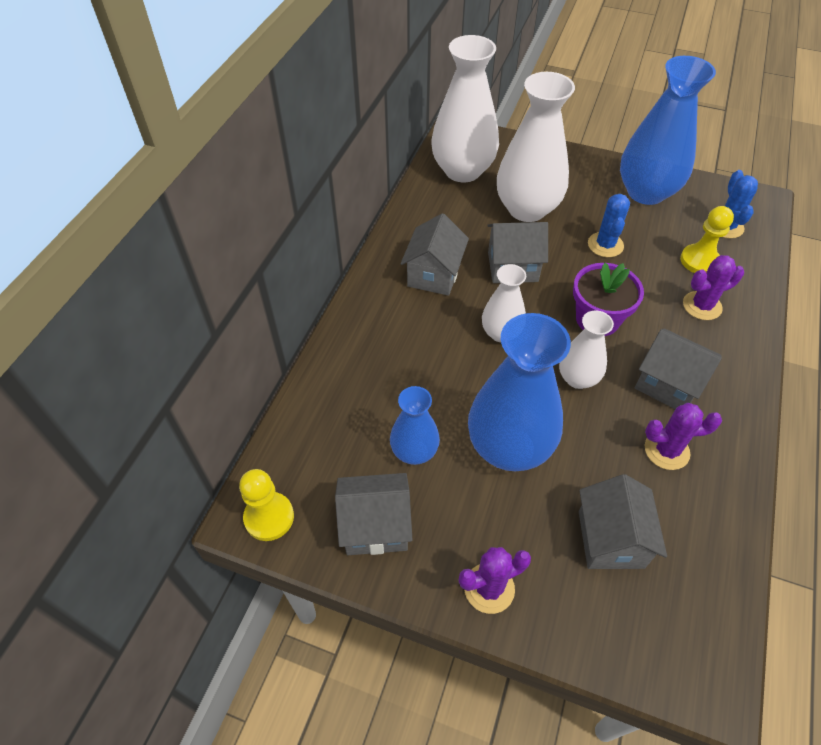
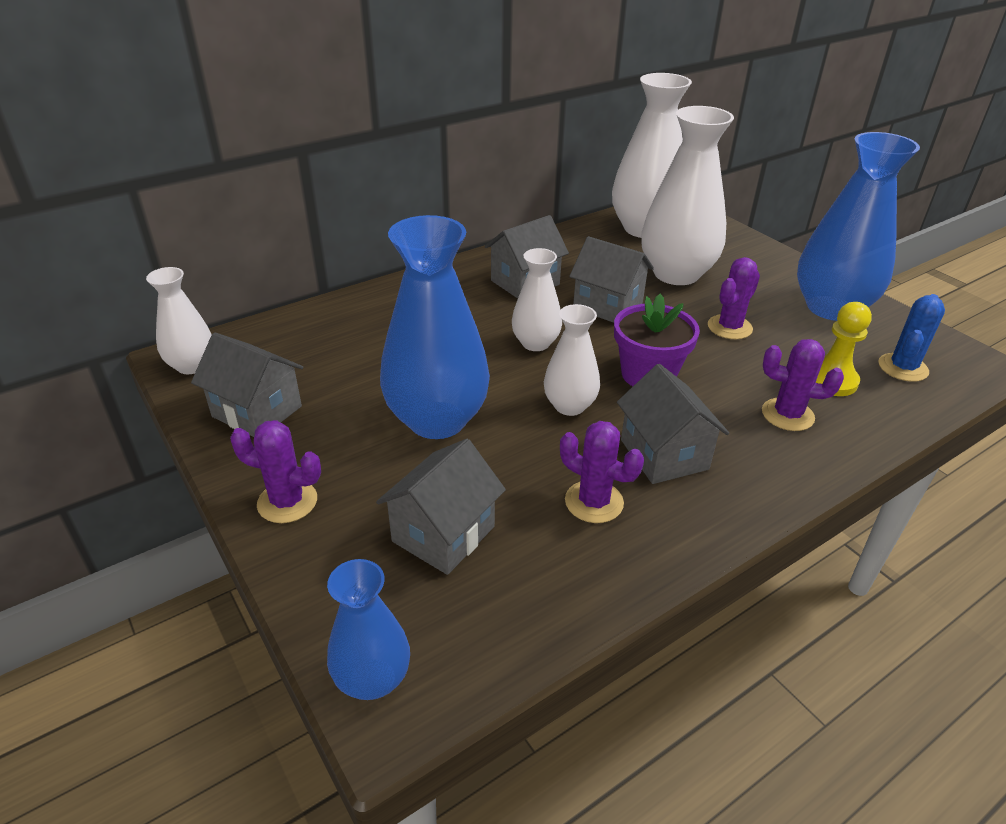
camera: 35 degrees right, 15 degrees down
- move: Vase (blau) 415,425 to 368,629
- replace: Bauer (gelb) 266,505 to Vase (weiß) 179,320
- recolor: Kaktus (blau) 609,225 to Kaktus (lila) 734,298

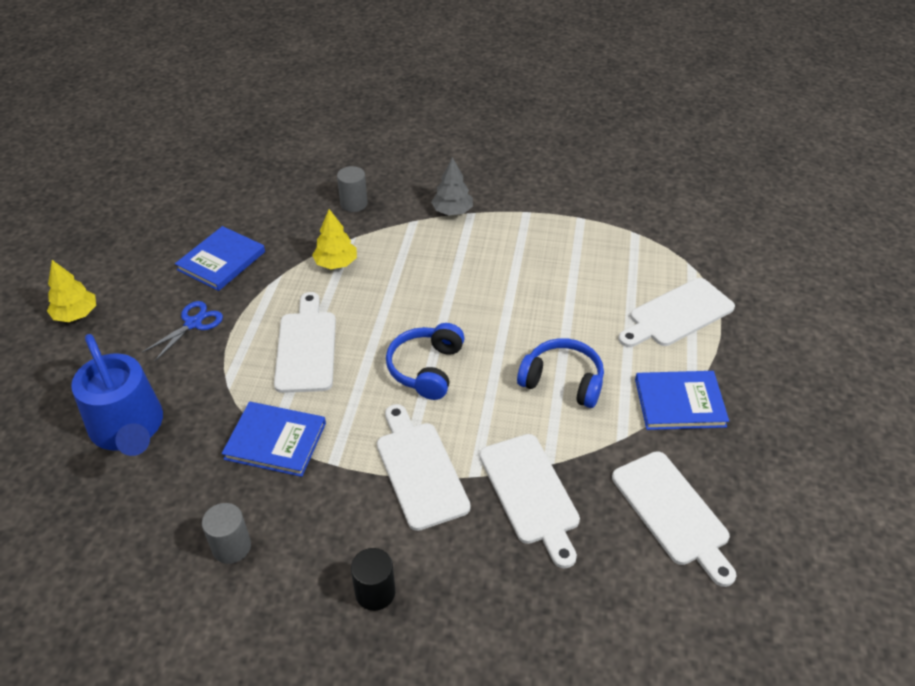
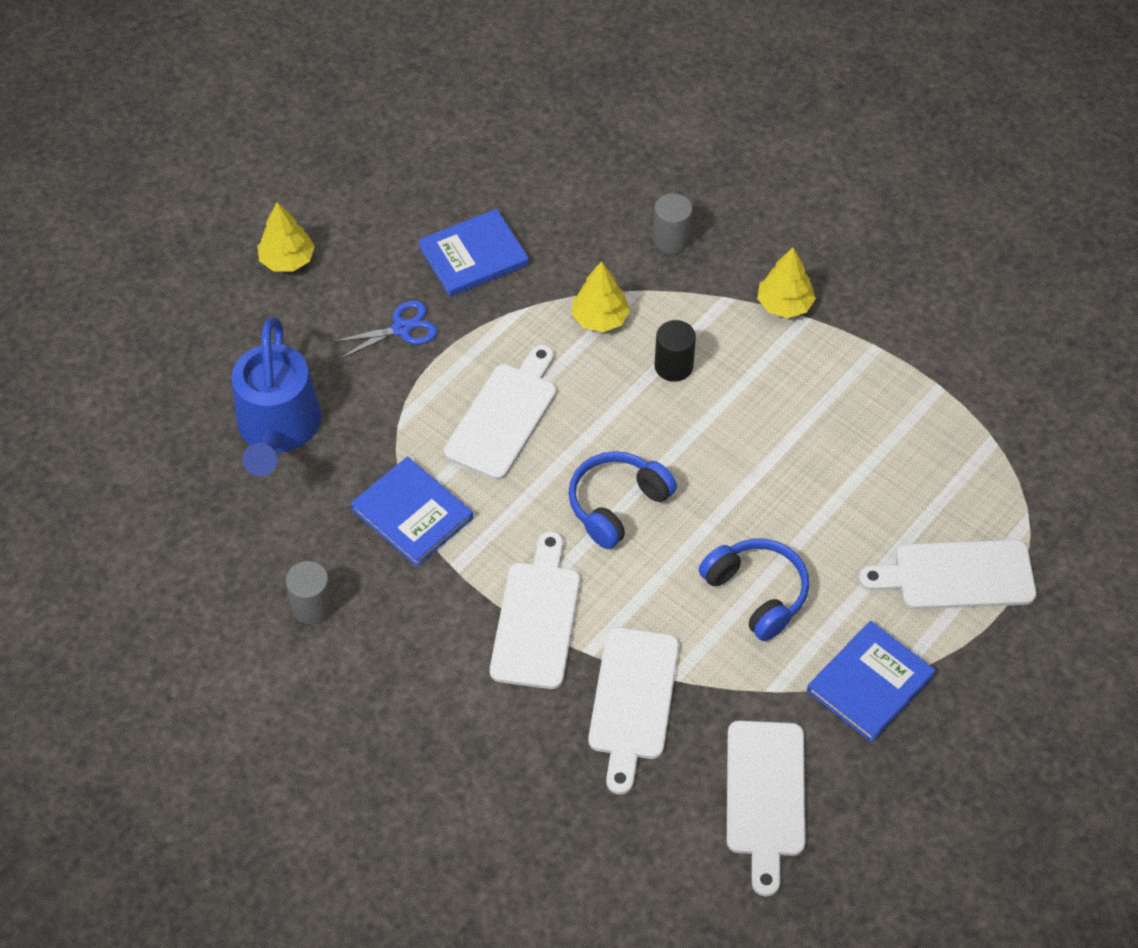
camera: 30 degrees right, 10 degrees up
- move: Vollzylinder (schwarz) 373,579 to 675,351
- recolor: Baum (grau) 452,186 to Baum (gelb) 786,282
- rotate: Buch (blau) 682,400 = 871,681 75 degrees counterclockwise

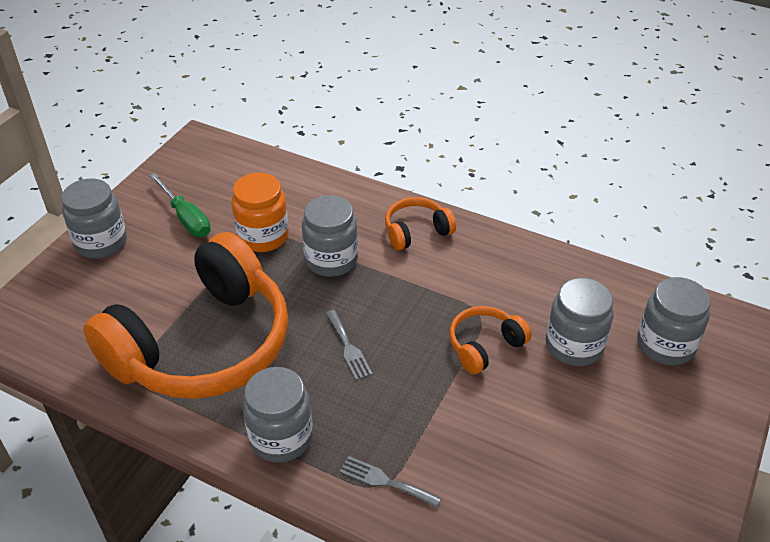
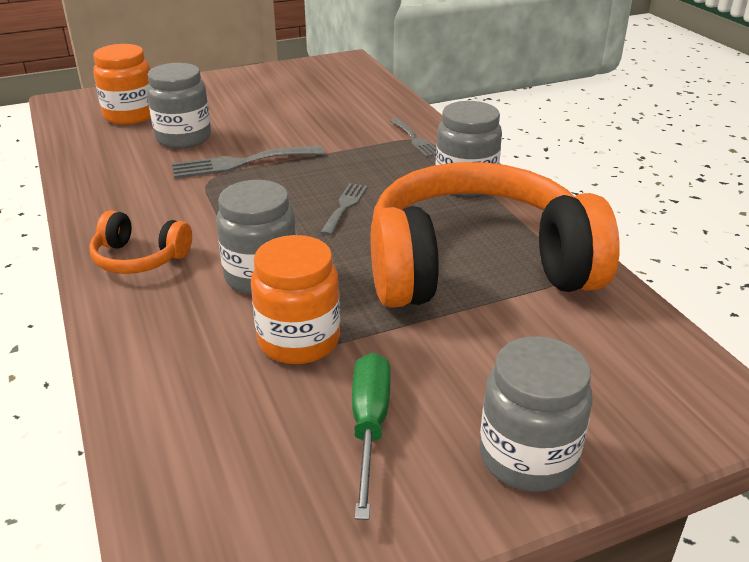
camera: 140 degrees left, 10 degrees down
- replace: Kopfhörer (orange) 490,340 to Gabel (grau) 248,162
- recolor: Einmachglas (grau) 674,321 to Einmachglas (orange) 122,84

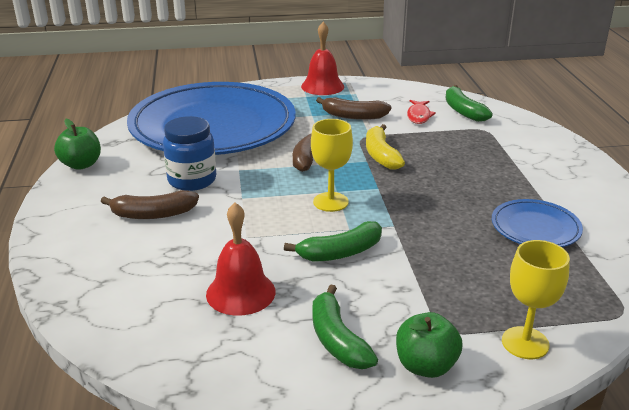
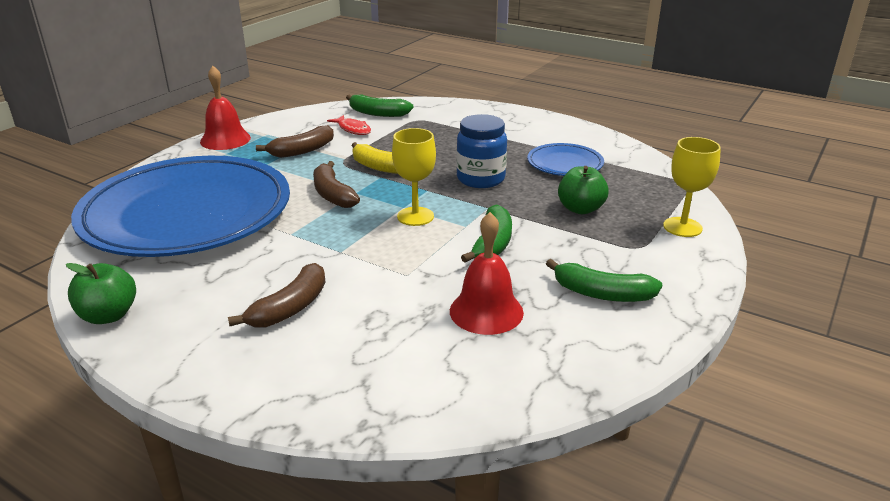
camera: 50 degrees left, 0 degrees up
- move: Einmachglas (blau) 189,153 to 481,151
- move: Apfel (grün) 429,345 to 583,190

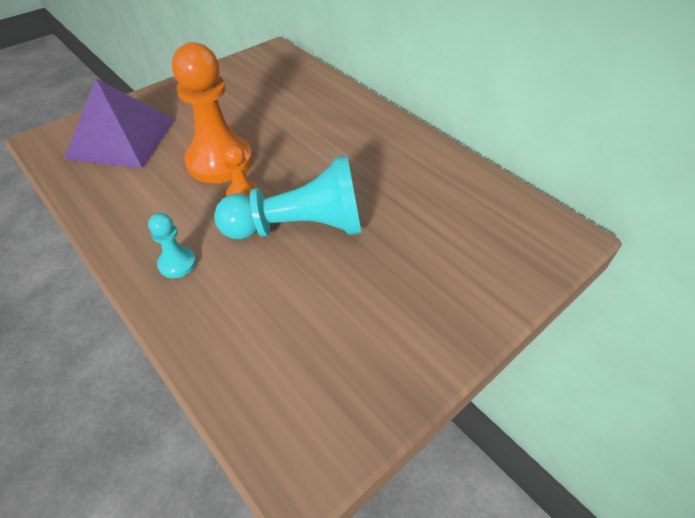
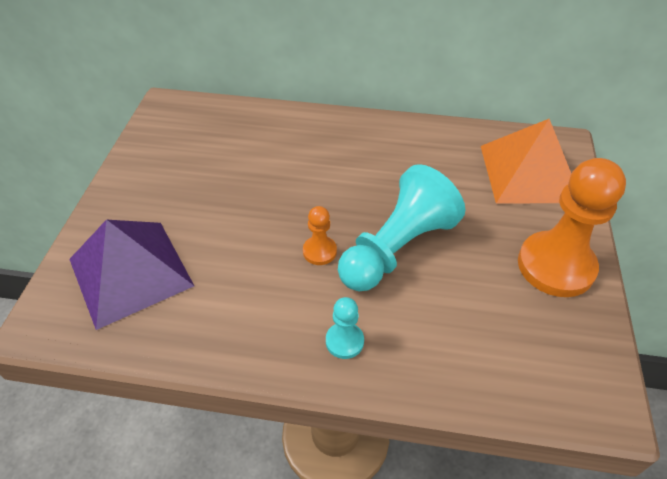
camera: 40 degrees left, 0 degrees up
- insert: Pyramide (orange) 526,161
- move: Bauer (orange) 212,112 to 572,227

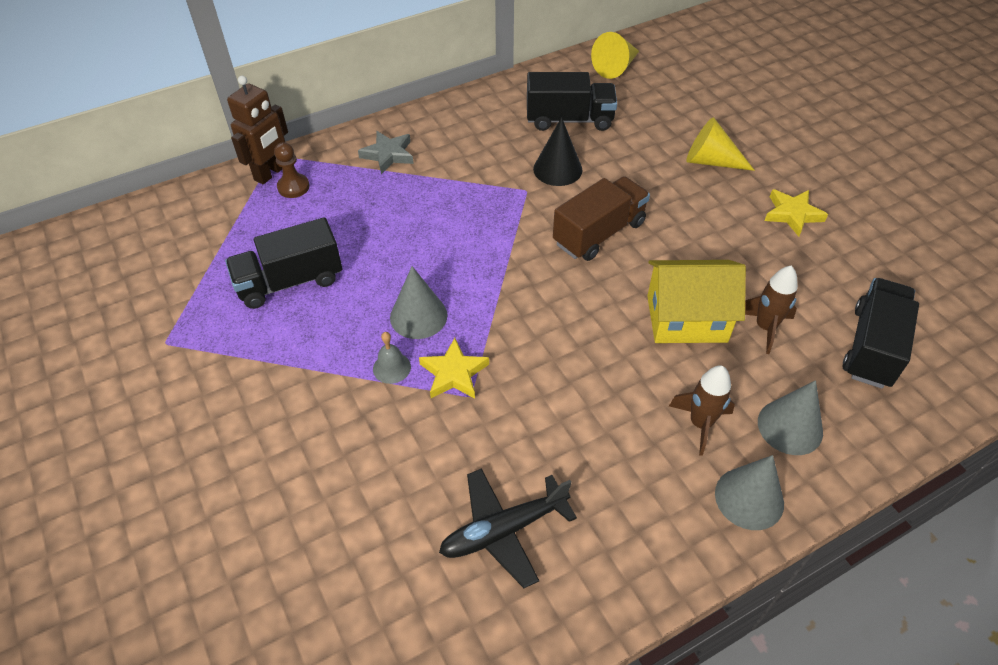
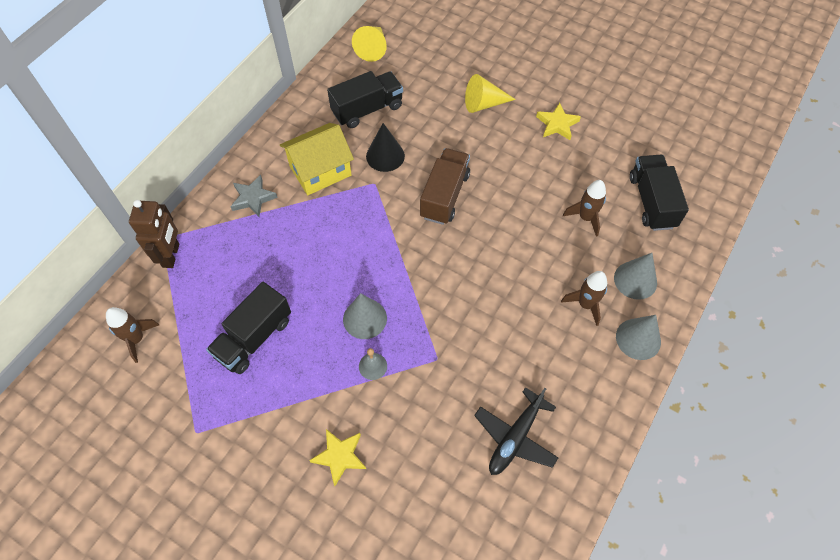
camera: 30 degrees left, 10 degrees up
- delete: Bauer (braun) 292,170
- insert: Rakete (braun) 132,335
- move: Stern (gelb) 454,368 to 337,457
- move: Haus (gelb) 696,301 to 317,159

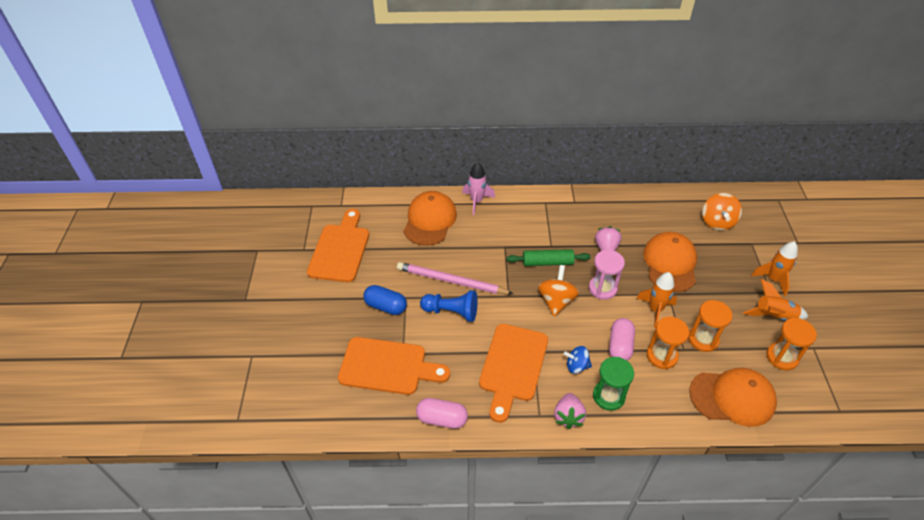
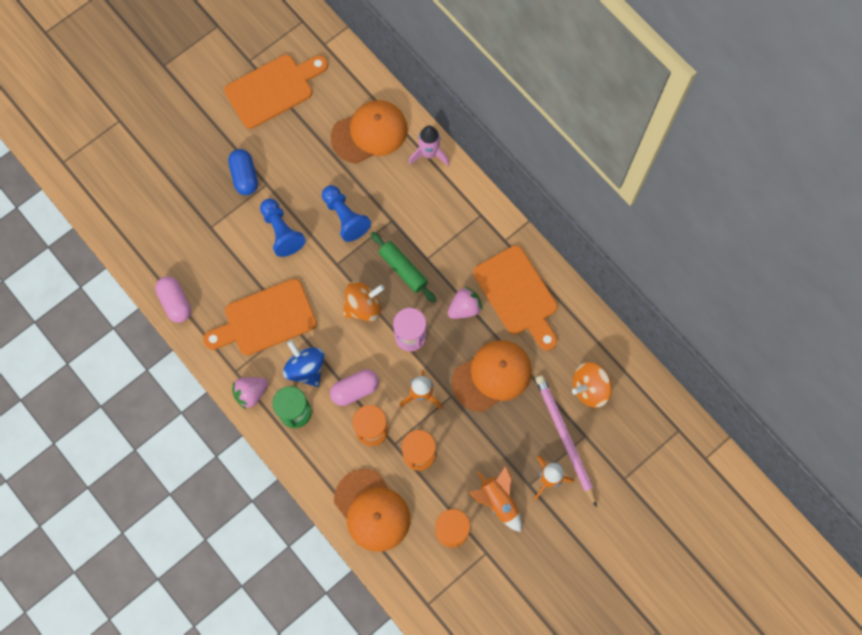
camera: 50 degrees right, 25 degrees up
- insert: Bauer (blau) 346,213
- move: Schneidebrett (orange) 394,366 to 515,298
- move: Bleistift (rosa) 455,278 to 566,441
- resize: Kreisel (blau) 578,360 = 303,363 x1.53

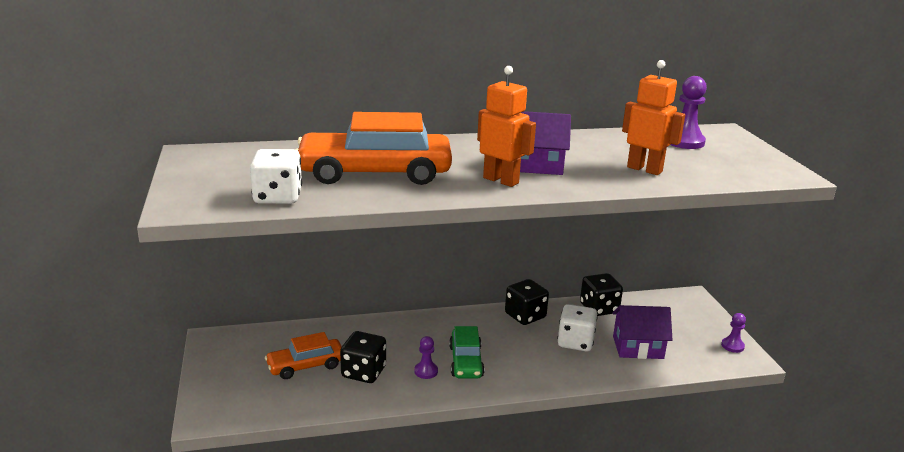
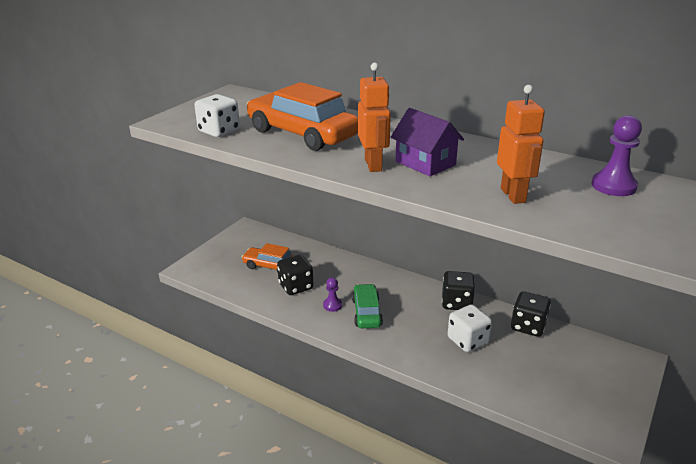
camera: 45 degrees right, 5 degrees up
- delete: Haus (lila) 643,332
- delete: Bauer (lila) 733,333
- rotate: Auto (grün) 467,352 = 367,306 135 degrees clockwise

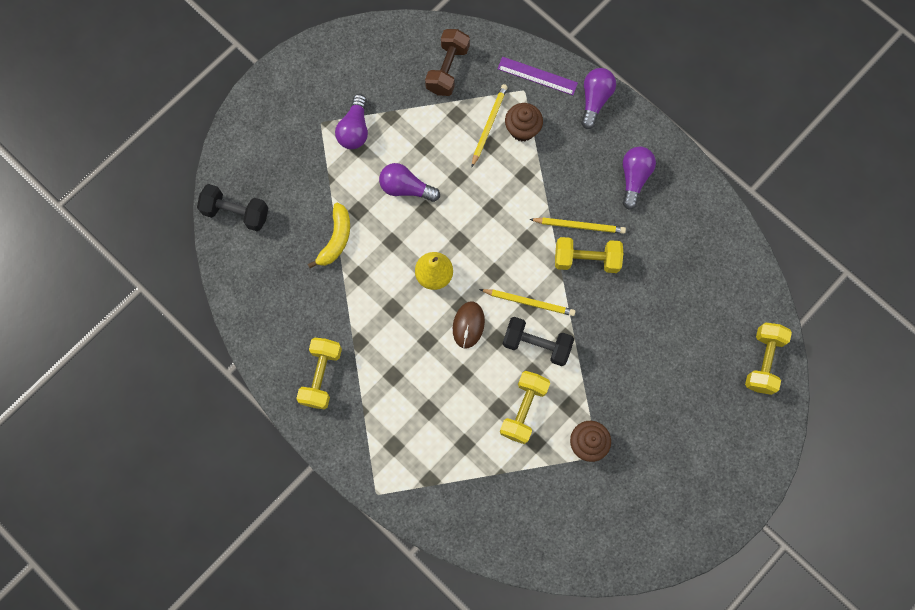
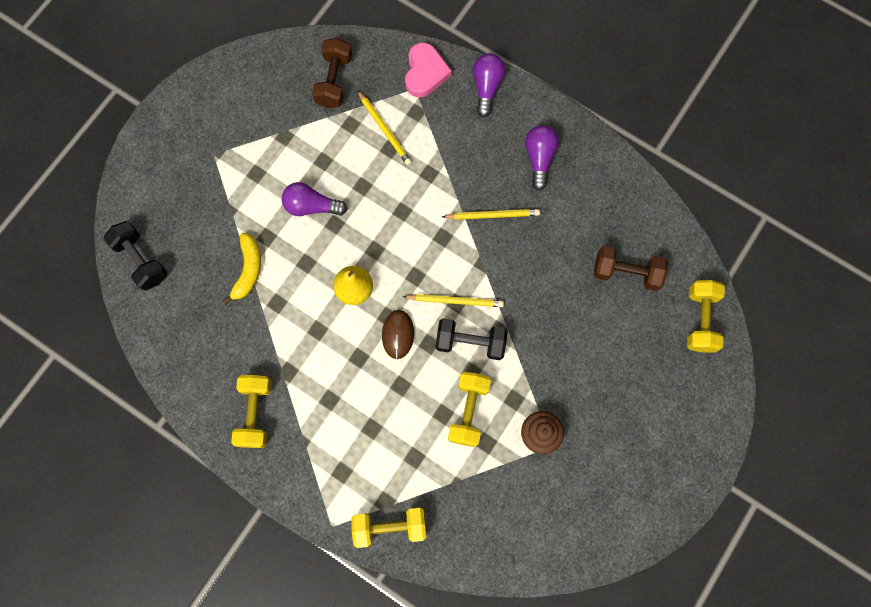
camera: 10 degrees left, 0 degrees up
- delete: Glühbirne (lila) 351,121
- delete: Muffin (braun) 524,122
- insert: Hantel (braun) 631,268
- move: Hantel (gelb) 589,255 to 388,528
- replace: Lineal (lila) 538,76 to Herz (rosa) 428,70
- rotate: Hantel (schwarz) 232,207 = 135,256 45 degrees clockwise
- rotate: Bleistift (gelb) 490,125 = 384,127 135 degrees clockwise

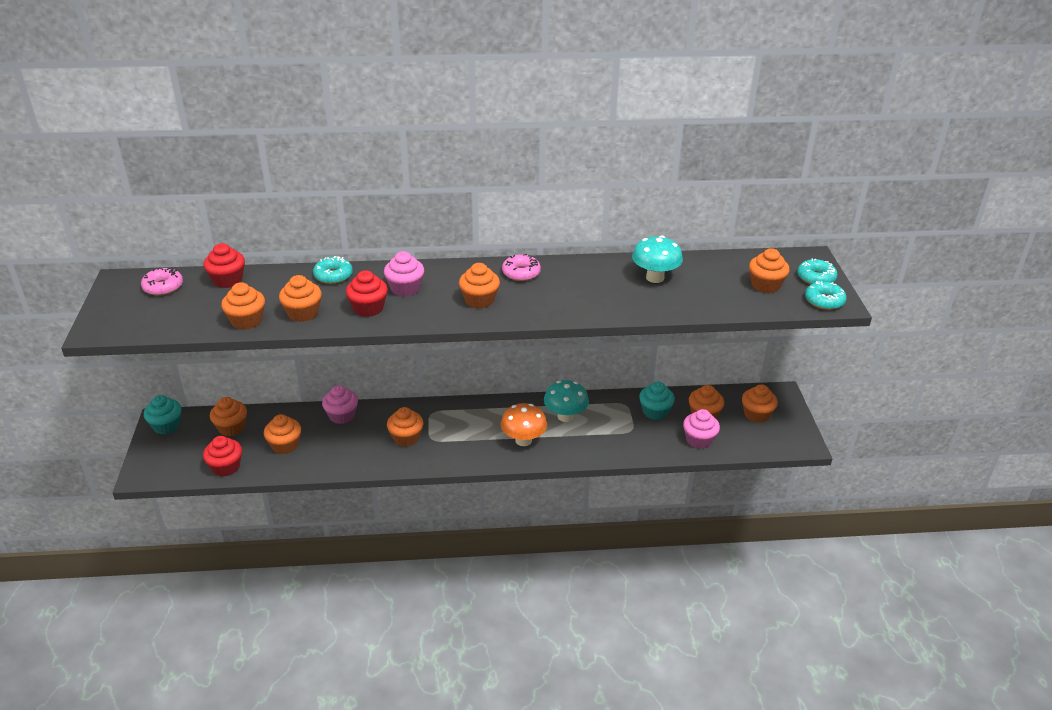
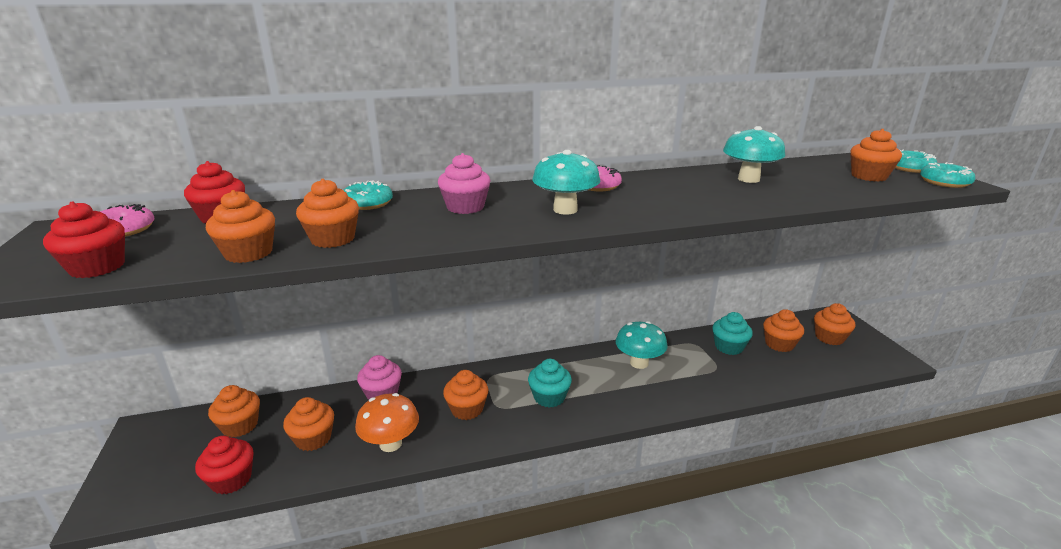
camera: 10 degrees left, 10 degrees down
- delete: Muffin (rosa) 701,429
- move: Muffin (türkis) 162,415 to 550,383
- move: Muffin (rot) 367,293 to 84,240
- move: Pilz (orange) 524,424 to 387,422
- replace: Muffin (orange) 479,286 to Pilz (türkis) 566,182

